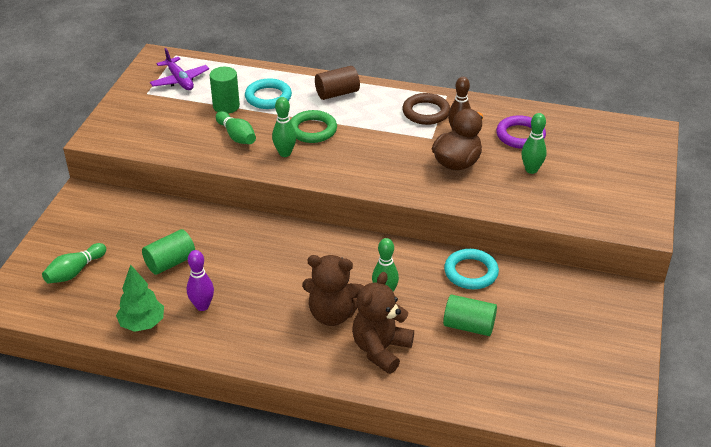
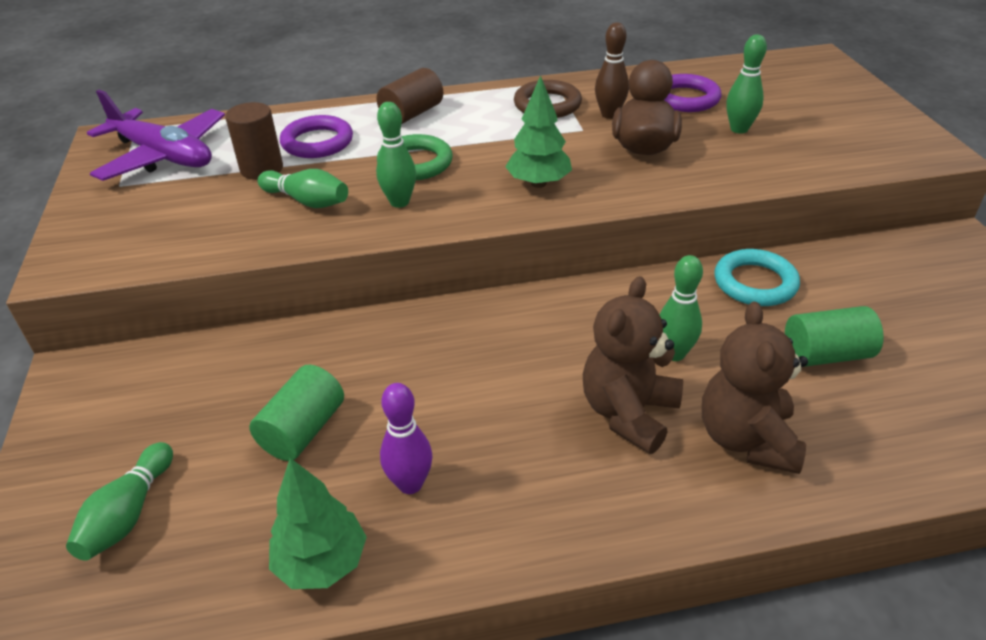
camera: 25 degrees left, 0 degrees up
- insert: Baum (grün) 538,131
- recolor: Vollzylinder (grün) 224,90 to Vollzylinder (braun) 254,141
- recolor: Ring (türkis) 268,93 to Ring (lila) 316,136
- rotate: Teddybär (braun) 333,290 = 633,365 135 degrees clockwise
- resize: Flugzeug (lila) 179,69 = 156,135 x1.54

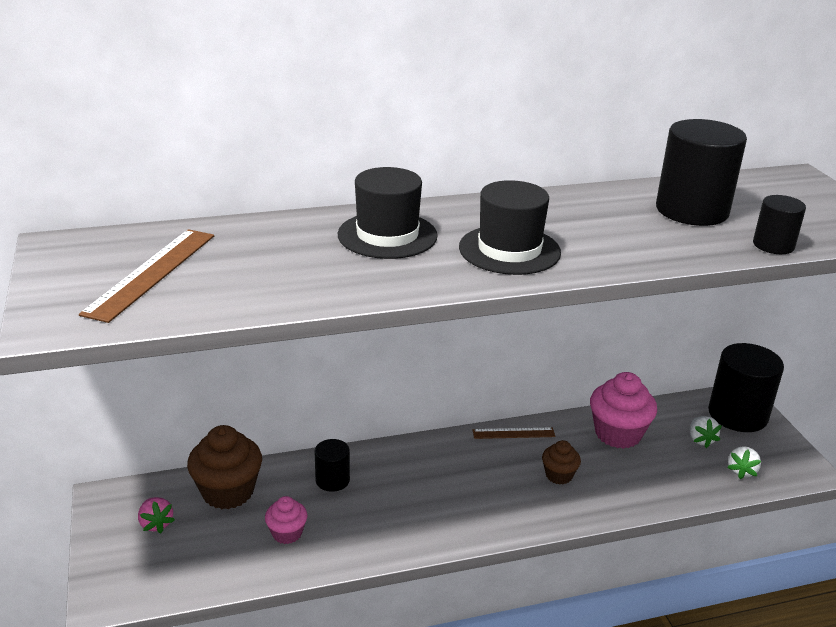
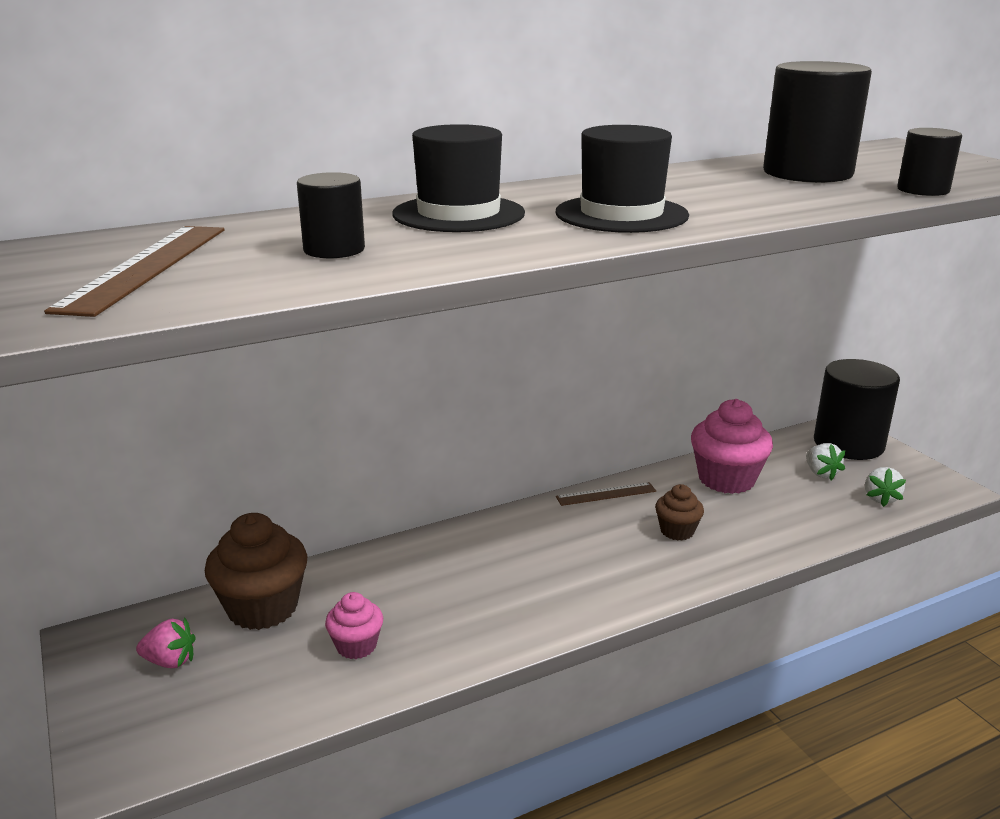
camera: 10 degrees left, 5 degrees down
- move: Vollzylinder (schwarz) 332,465 to 331,215
- rotate: Erdbeere (rosa) 156,515 = 166,643 45 degrees counterclockwise

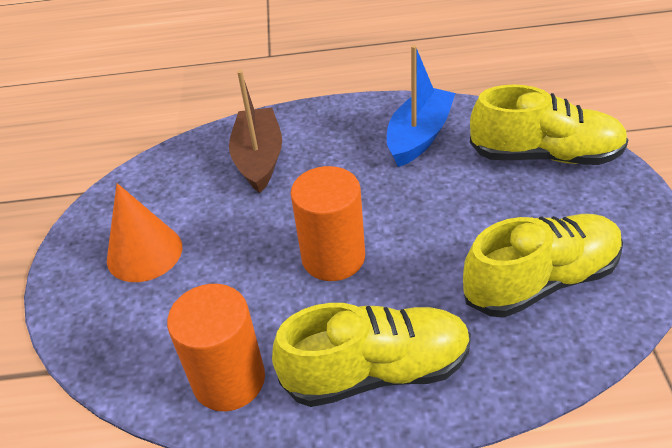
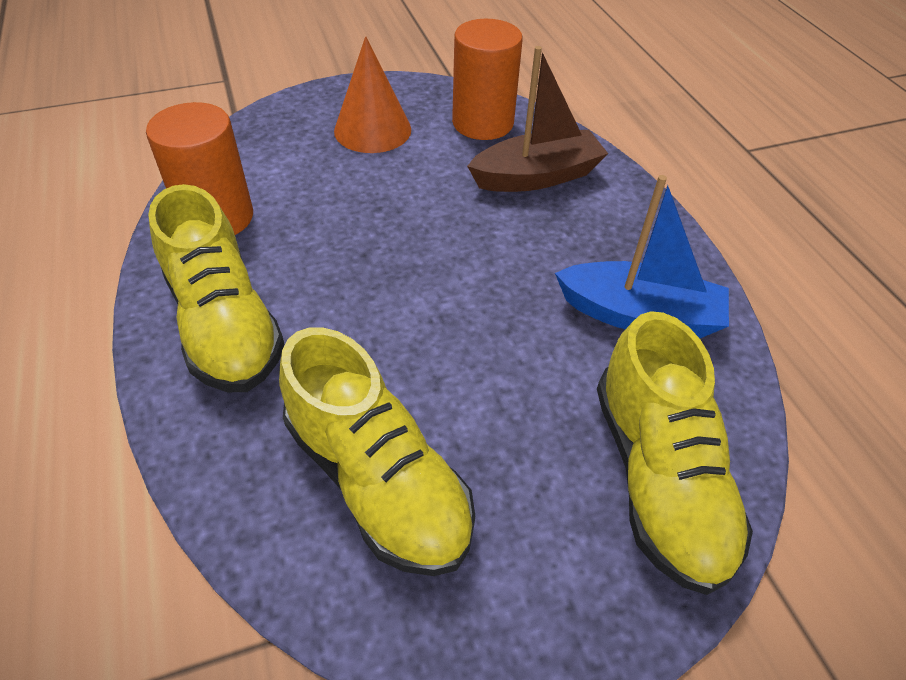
camera: 70 degrees right, 5 degrees up
- move: Vollzylinder (orange) 328,223 to 487,79

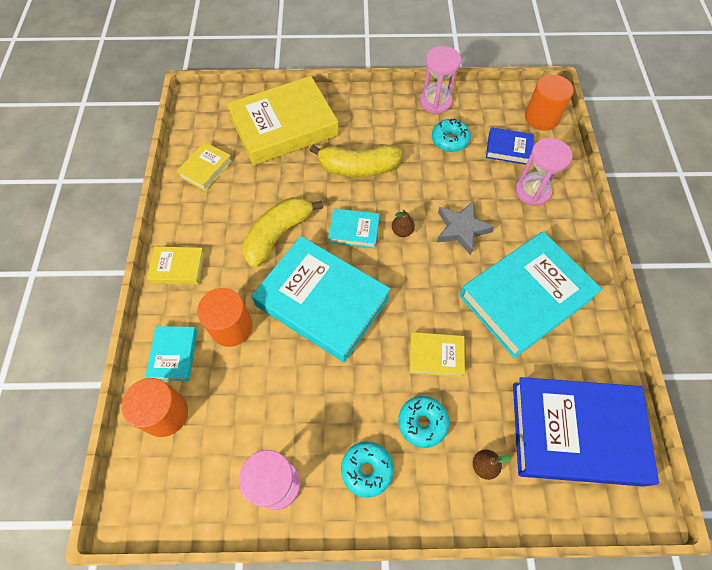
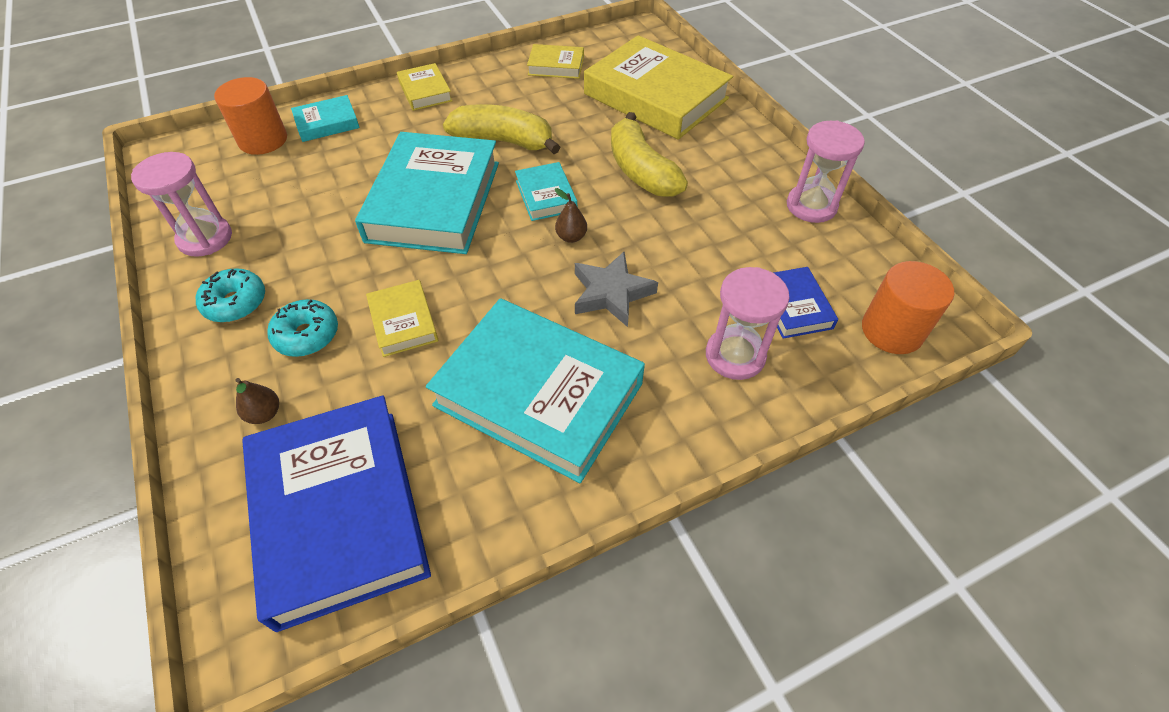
camera: 65 degrees right, 10 degrees down
- delete: Vollzylinder (orange) 225,317
- delete: Donut (türkis) 451,135

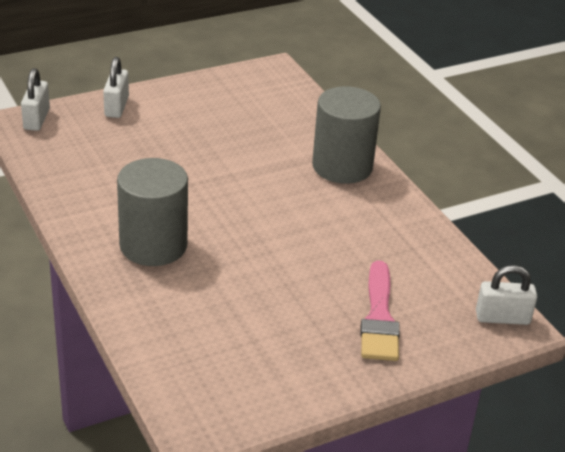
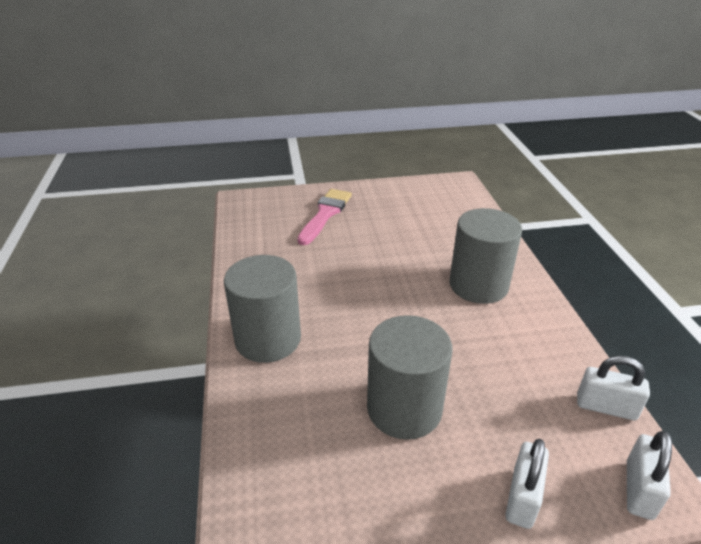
camera: 160 degrees left, 0 degrees up
- insert: Vollzylinder (grau) 409,377
- move: Vorhängeschloss (weiß) 506,295 to 613,388

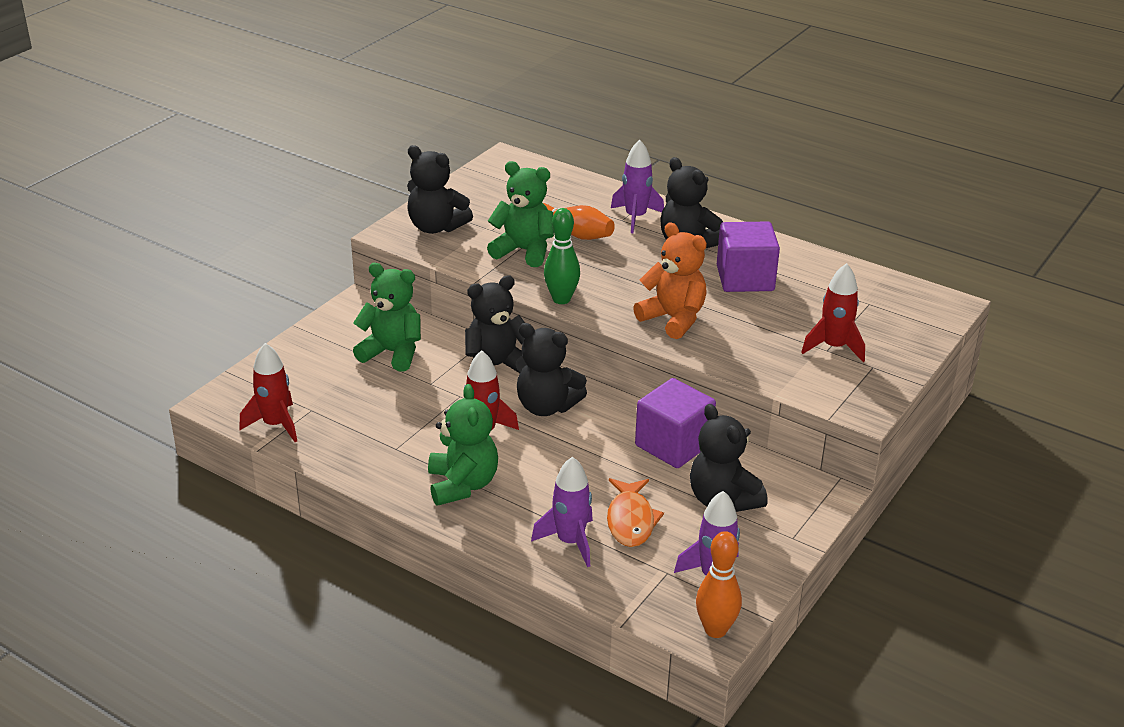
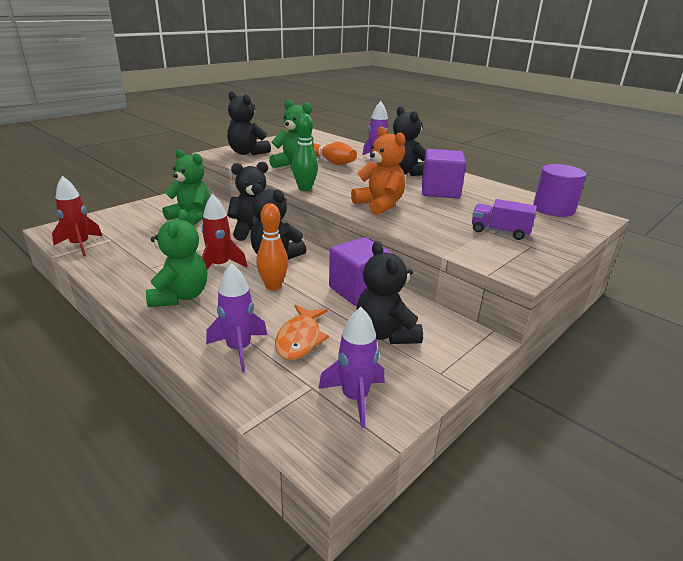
camera: 10 degrees right, 5 degrees down
- insert: Vollzylinder (lila) 559,190
- move: Bowlingkegel (orange) 719,584 to 272,247
- replace: Rakete (rot) 833,312 to Lastwagen (lila) 504,219

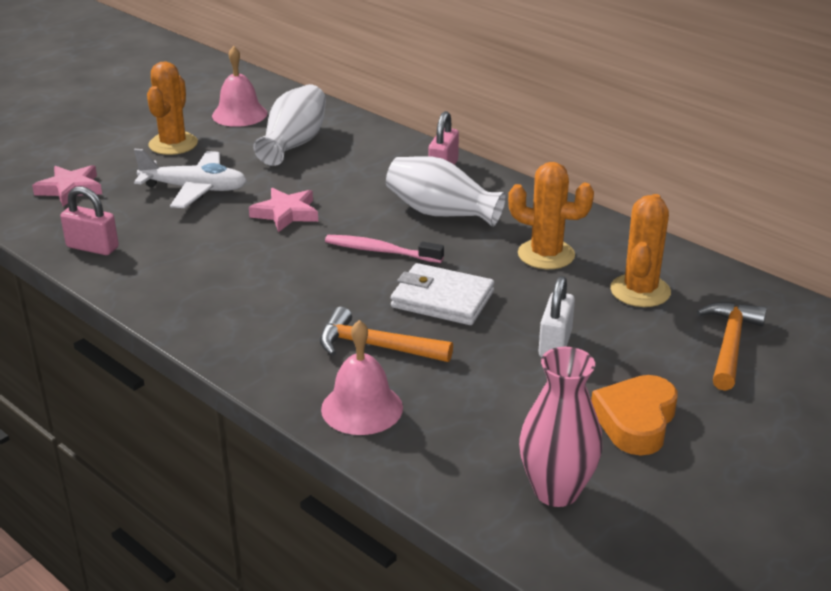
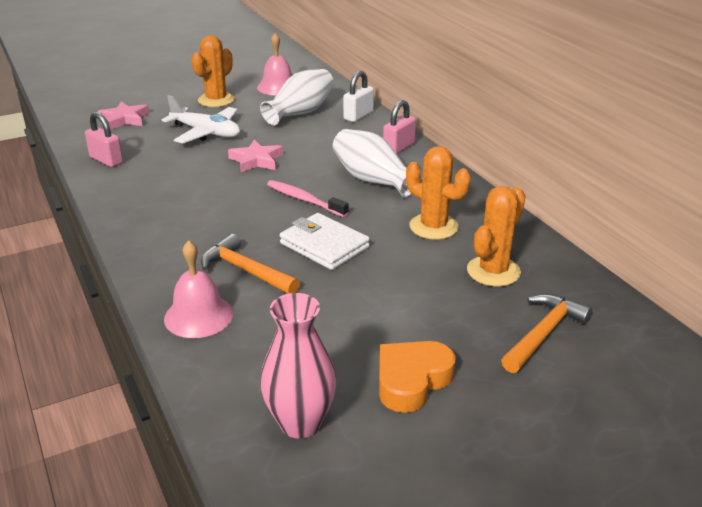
camera: 20 degrees right, 0 degrees up
- move: Vorhängeschloss (weiß) 556,316 to 358,96

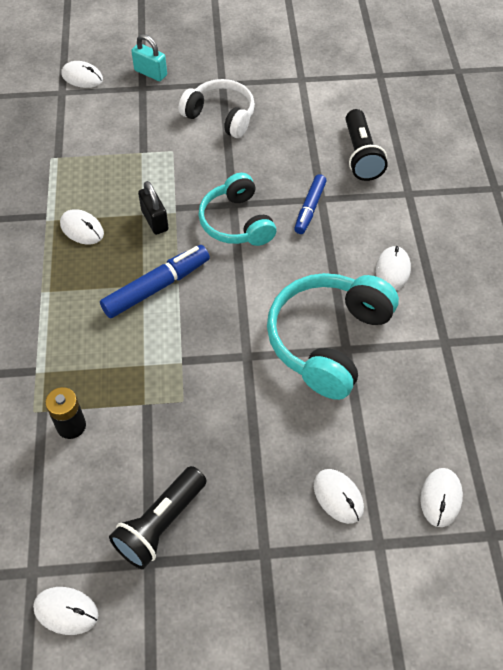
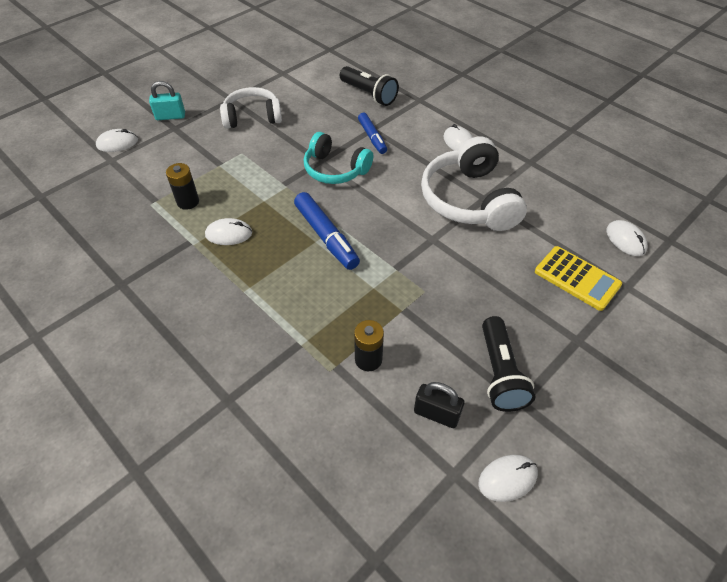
camera: 40 degrees left, 5 degrees down
- insert: Batterie (schwarz) 182,186
- move: Vorhängeschloss (schwarz) 153,208 to 439,405
- replace: Computermaus (weiß) 339,496 to Taschenrechner (gelb) 578,278
- recolor: Kopfhörer (türkis) 333,336 to Kopfhörer (weiß) 474,183
- rotate: Filzstift (blau) 155,281 = 327,231 135 degrees clockwise

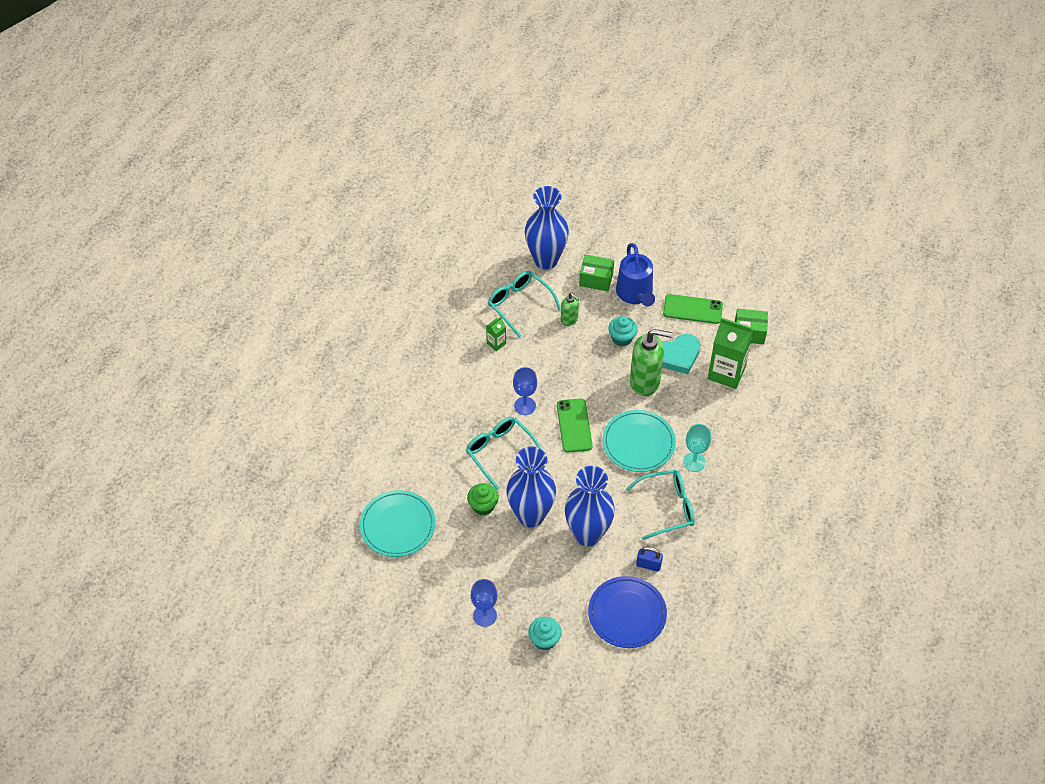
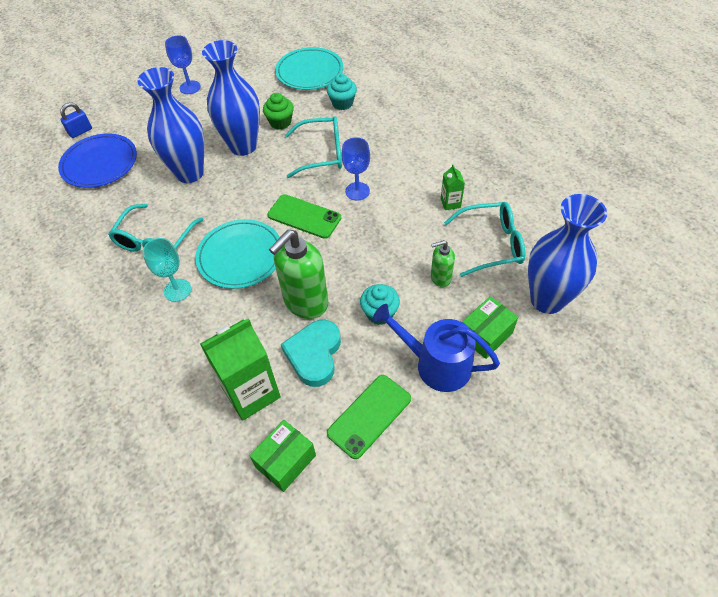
camera: 125 degrees right, 0 degrees up
- move: Muffin (türkis) 545,633 to 342,91
- move: Vorhängeschloss (blau) 649,559 to 76,120

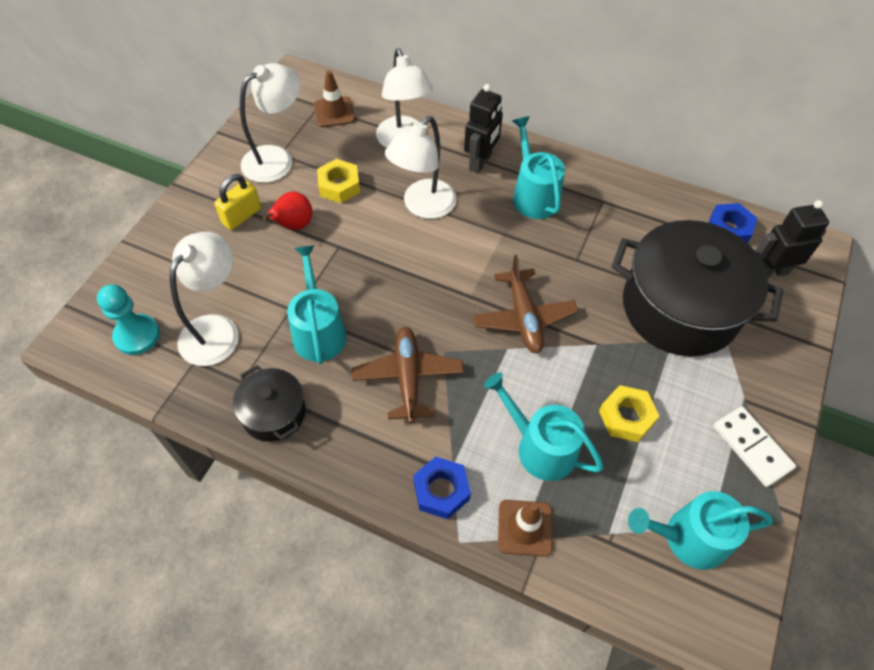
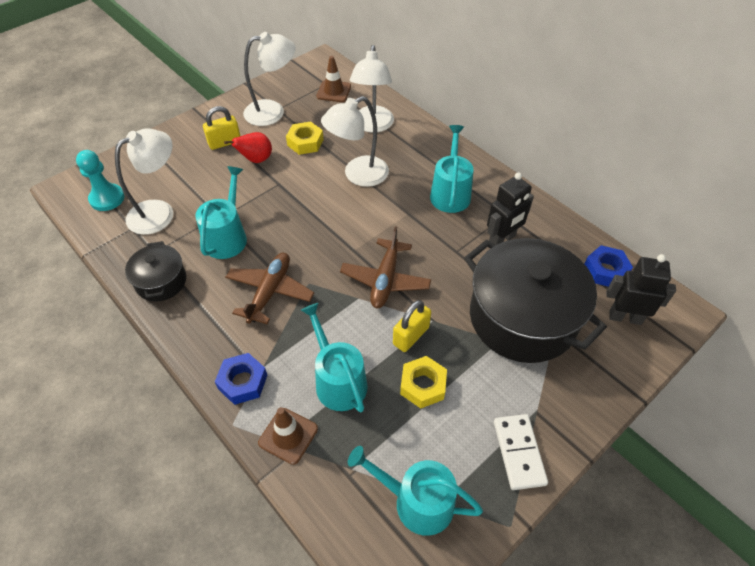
camera: 25 degrees right, 5 degrees down
- insert: Vorhängeschloss (gelb) 412,326
- move: Roboter (schwarz) 483,128 to 510,208

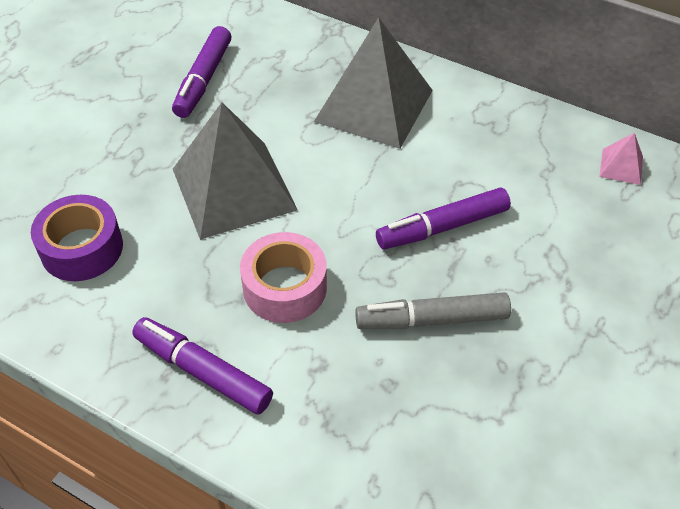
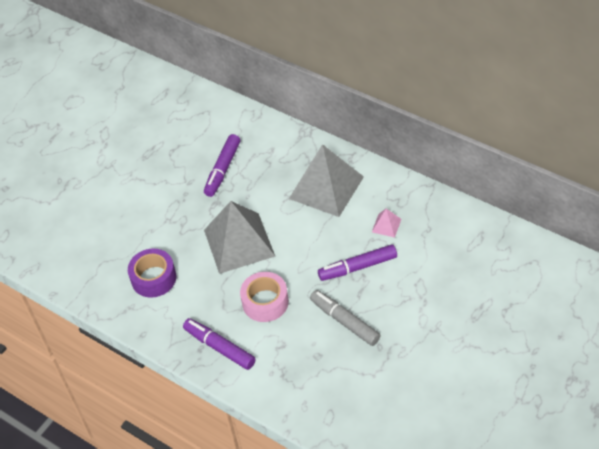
camera: 10 degrees right, 0 degrees up
- move: Pyramide (rosa) 621,159 to 386,223
- rotate: Filzstift (grau) 433,310 = 345,318 45 degrees clockwise

